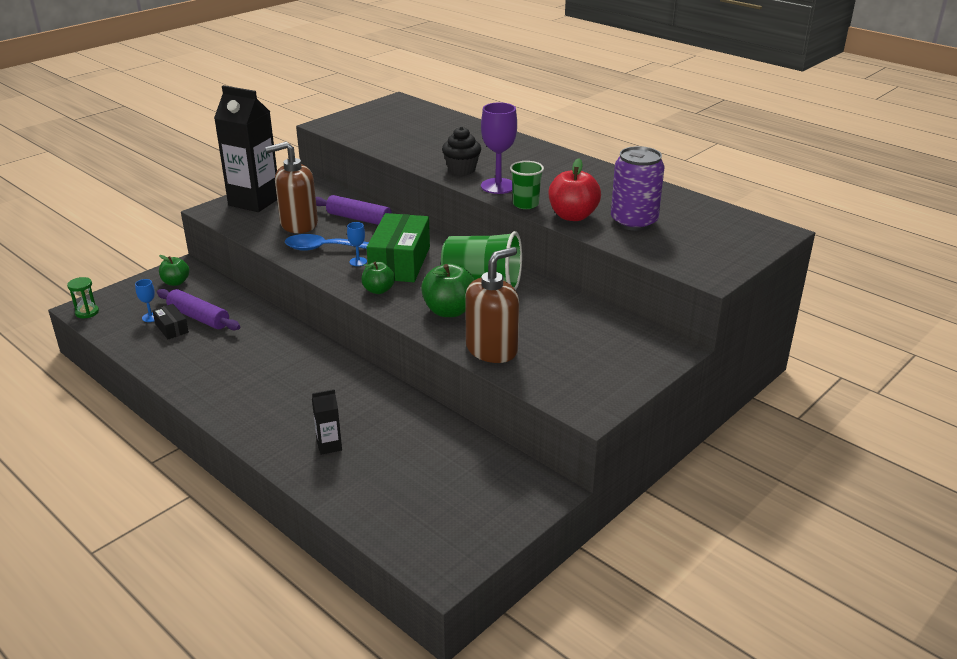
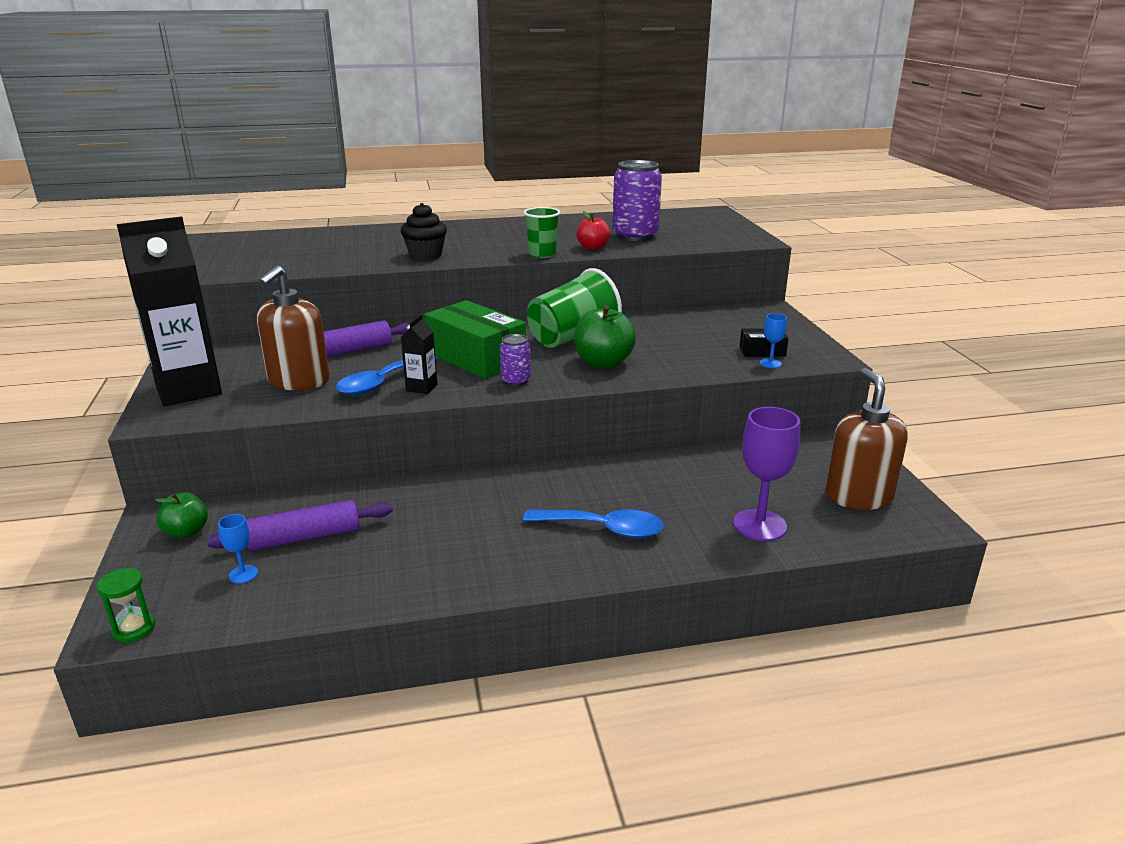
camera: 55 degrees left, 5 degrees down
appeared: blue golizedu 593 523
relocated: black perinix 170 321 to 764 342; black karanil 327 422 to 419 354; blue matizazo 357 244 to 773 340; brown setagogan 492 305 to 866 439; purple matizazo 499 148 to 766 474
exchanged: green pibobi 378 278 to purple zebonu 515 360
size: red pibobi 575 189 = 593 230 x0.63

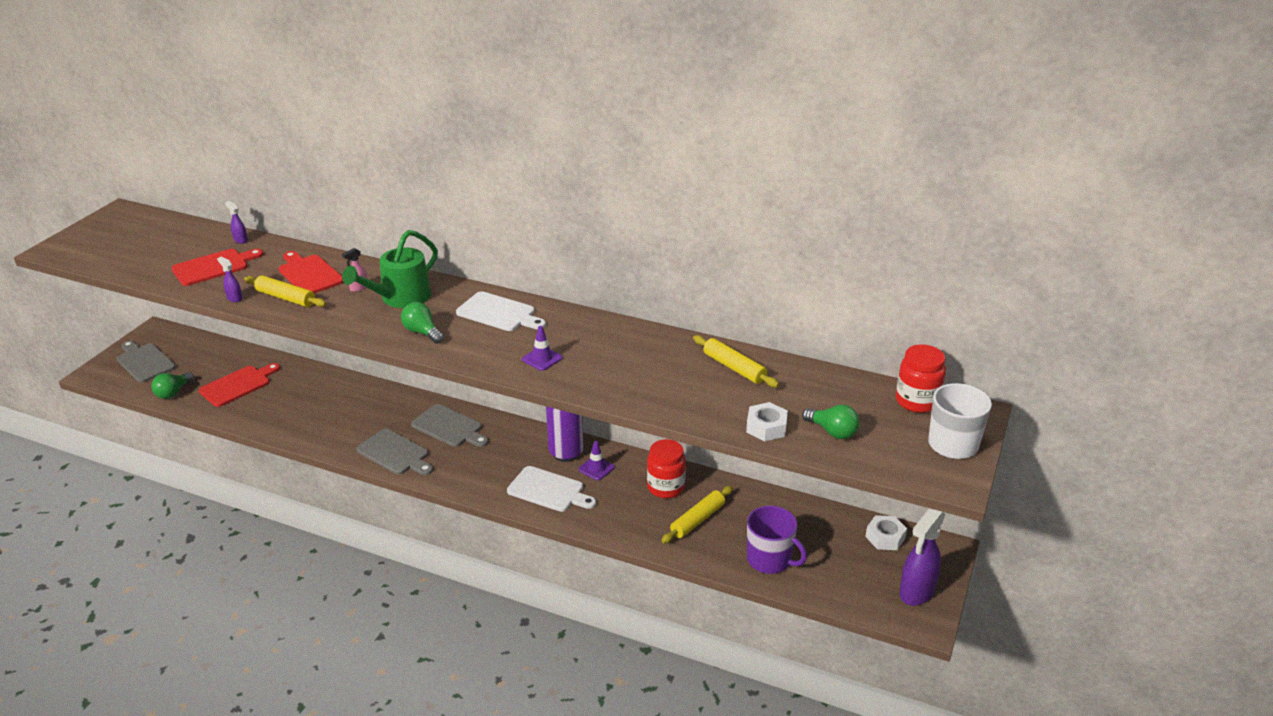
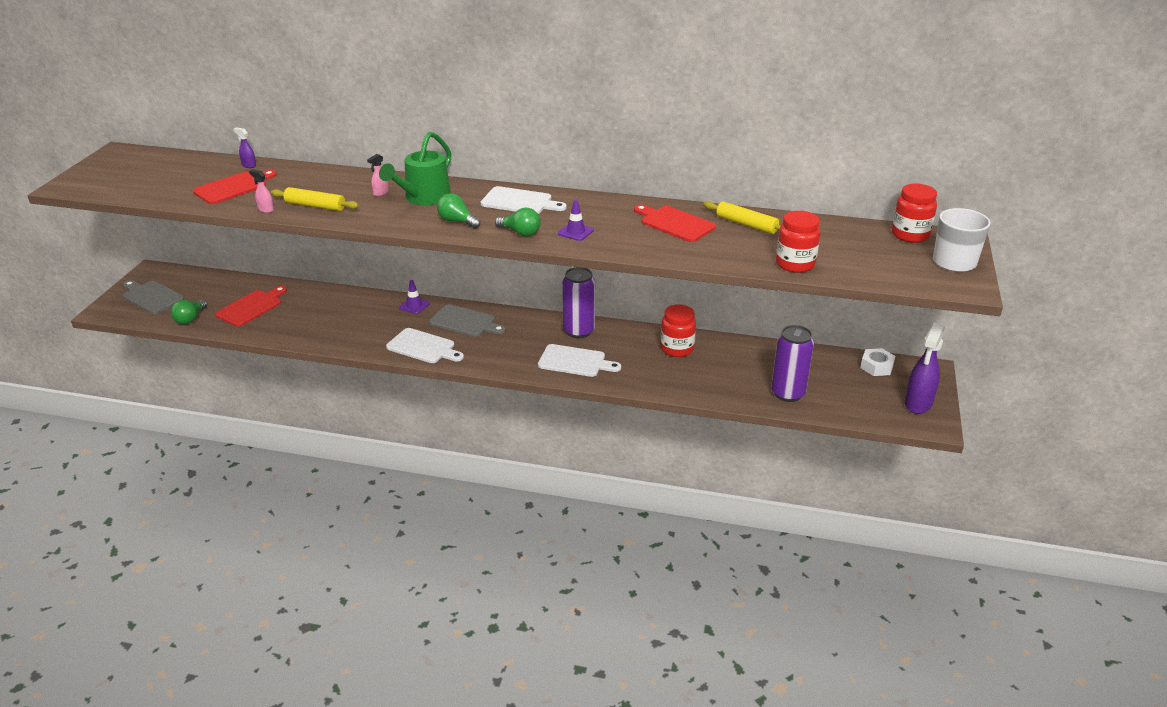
camera: 10 degrees left, 0 degrees up
missing: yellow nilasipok 697 514
relocated: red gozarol 311 272 to 675 223; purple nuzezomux 597 461 to 414 297; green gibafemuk 831 422 to 518 222
exchanged: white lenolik 767 421 to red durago 798 242; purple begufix 777 540 to purple zebonu 792 363
colour: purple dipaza 229 279 to pink dipaza 261 191; grey gozarol 394 452 to white gozarol 425 345

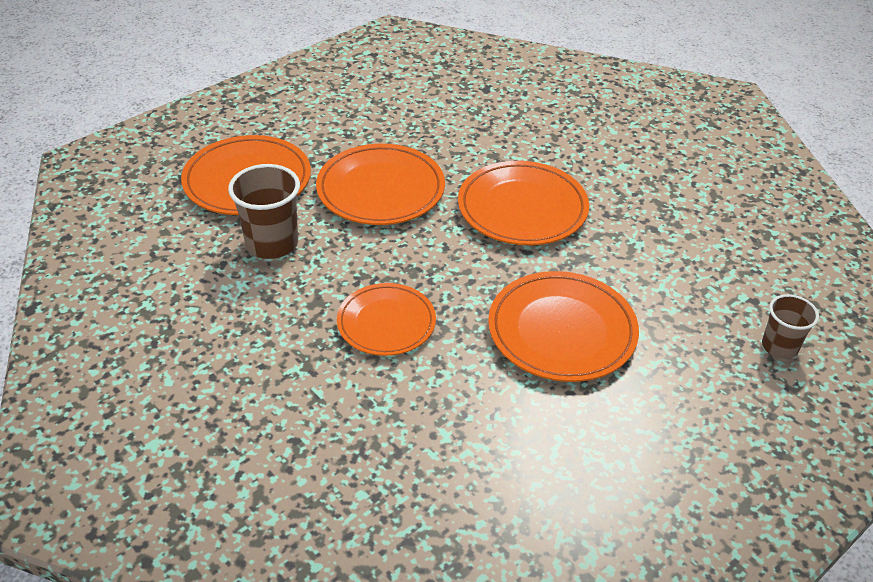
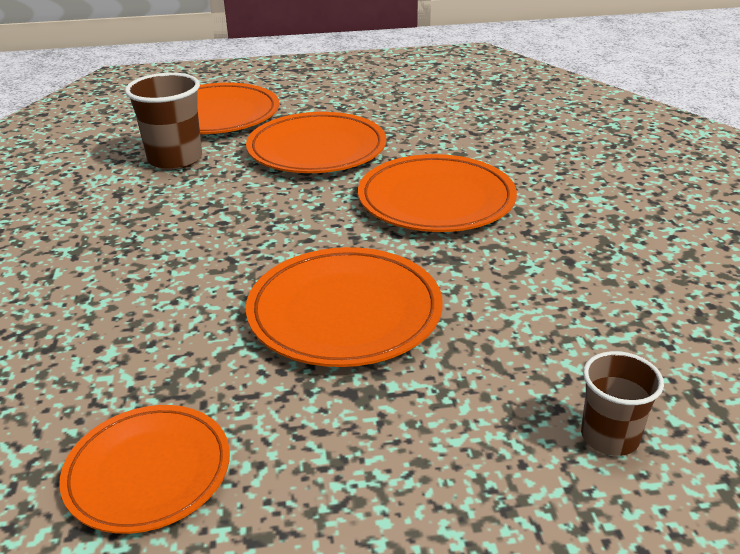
camera: 35 degrees right, 10 degrees down
relocated: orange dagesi 386 319 to 144 469

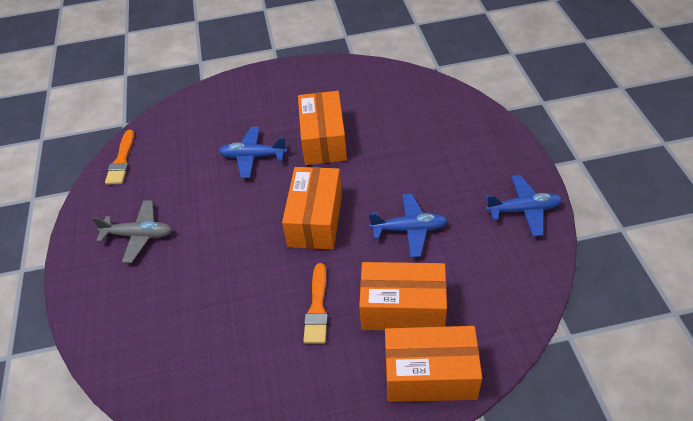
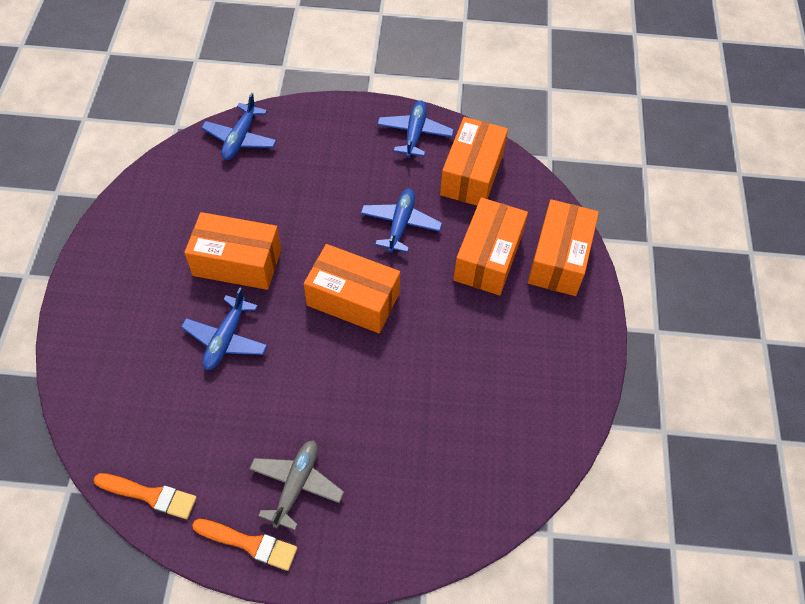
camera: 80 degrees left, 10 degrees up
appeared: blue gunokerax 239 126; orange perinix 474 161
relocated: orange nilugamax 315 303 to 244 545

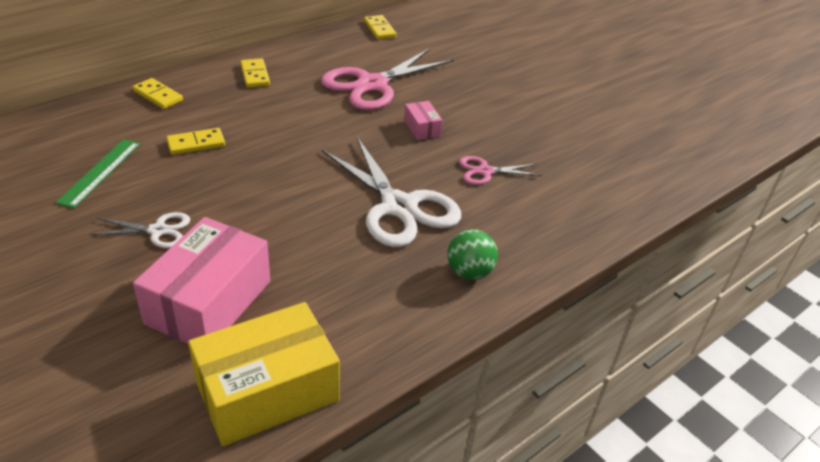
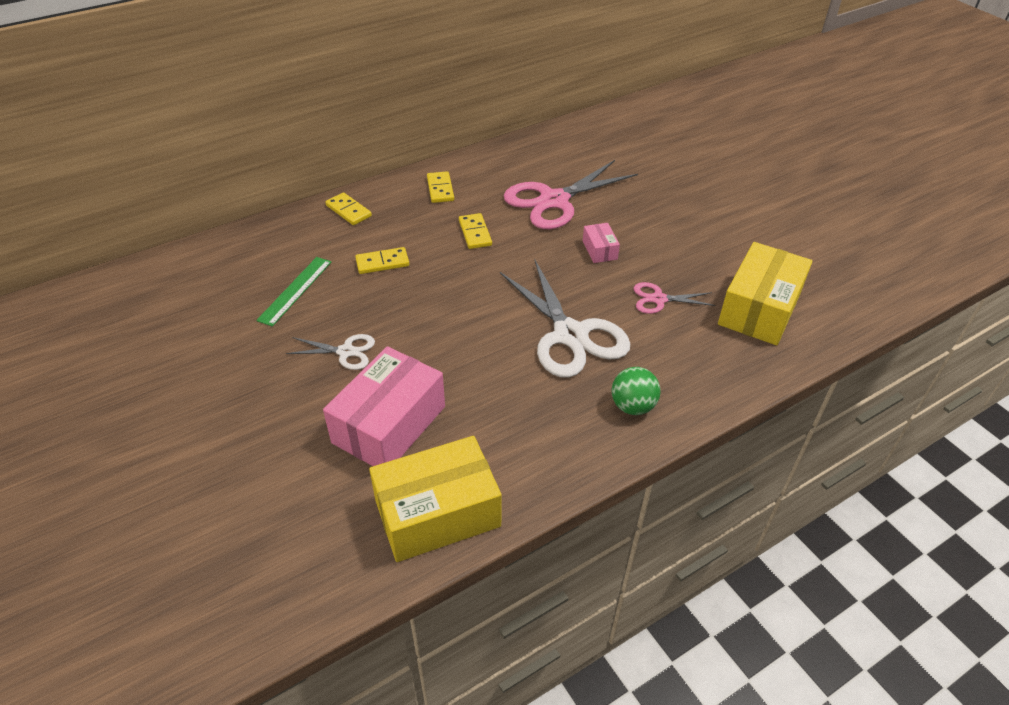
camera: 10 degrees right, 5 degrees up
appeared: yellow perinix 765 293
relocated: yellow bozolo 380 27 to 475 231

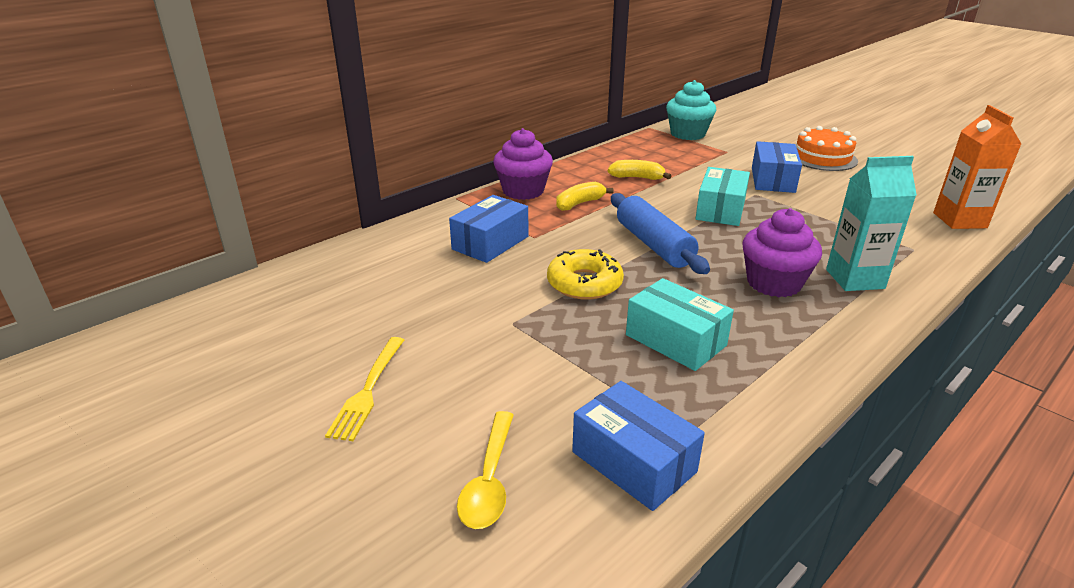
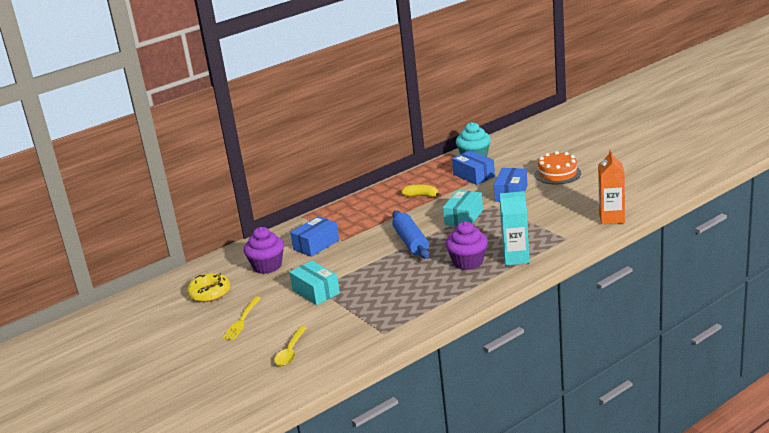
camera: 10 degrees right, 5 degrees down
missing: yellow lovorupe 584 196
relocated: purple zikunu 523 164 to 264 250; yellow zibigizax 585 274 to 208 287; blue perinix 638 446 to 473 167; turquoise perinix 680 324 to 314 283

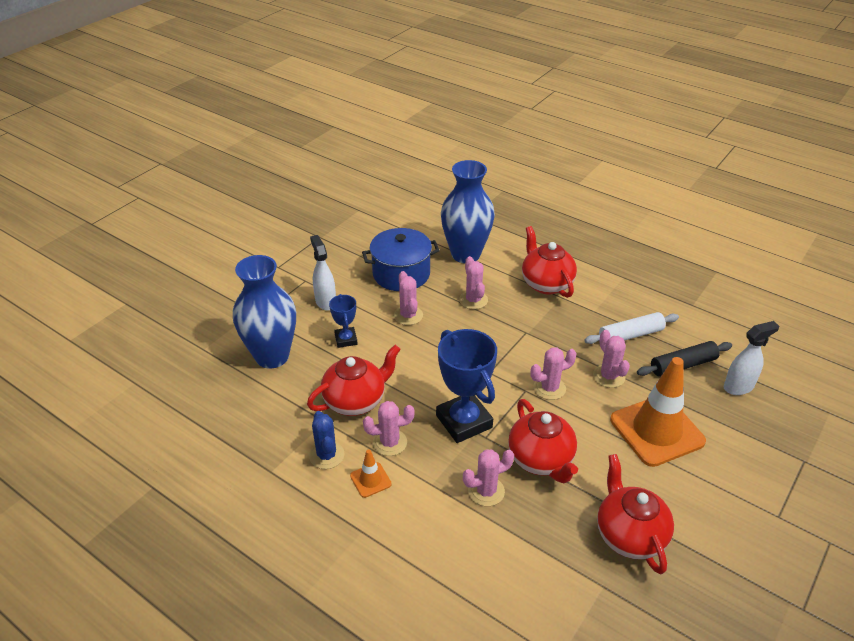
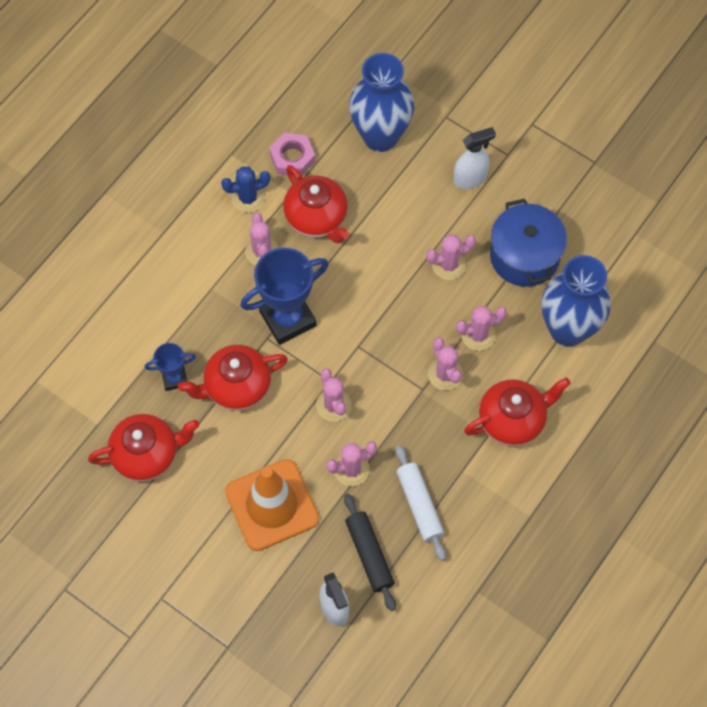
camera: 90 degrees right, 25 degrees up
missing: orange nuzezomux 371 473
appeared: pink lenolik 292 154
relocated: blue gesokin 343 321 to 170 367; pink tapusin 488 477 to 445 364

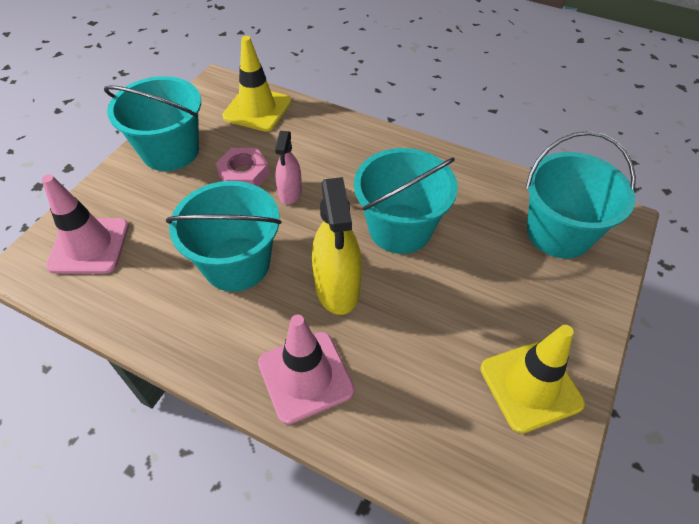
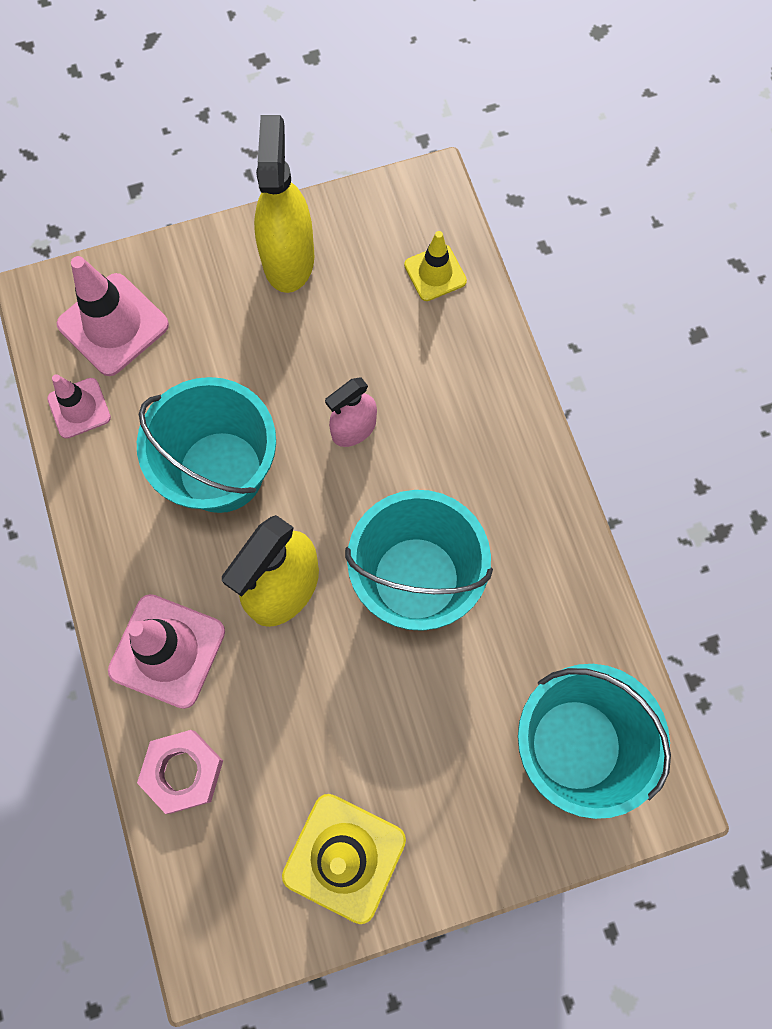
camera: 45 degrees right, 20 degrees up
appeared: pink nuzezomux 79 406
relocated: pink lenolik 243 167 to 180 772
exchanged: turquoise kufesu 152 123 to yellow dipaza 284 204
size: yellow nuzezomux 256 84 = 435 266 x0.60

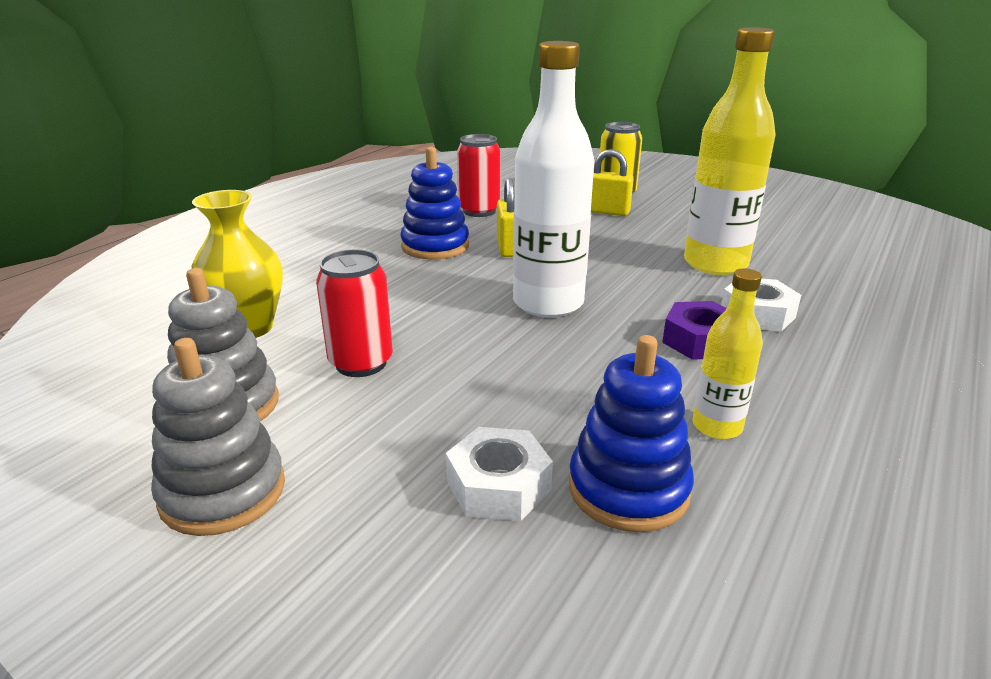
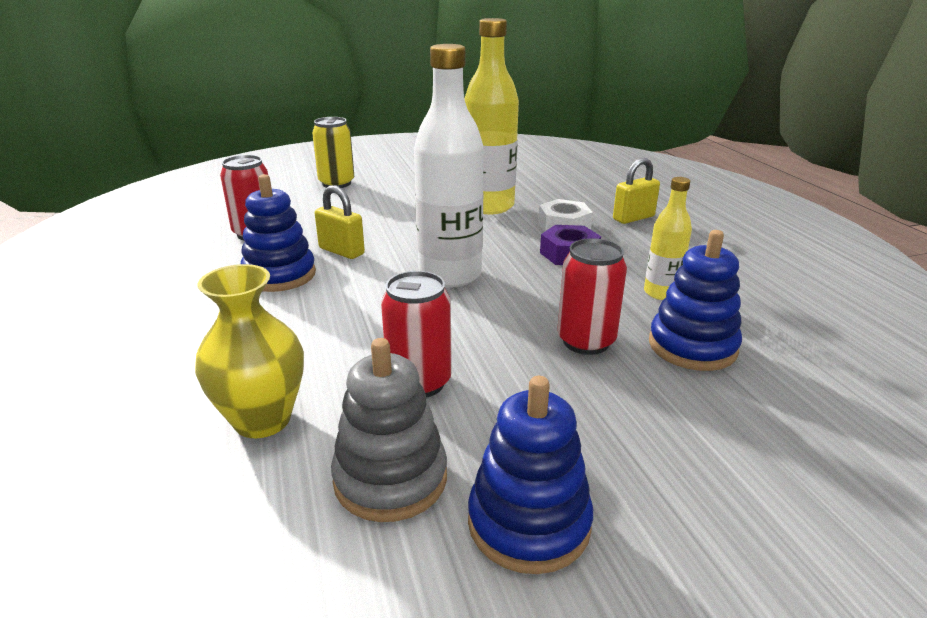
camera: 50 degrees left, 0 degrees up
missing: white lenolik 499 474
appeared: red zebonu 592 296
relocated: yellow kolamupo 612 182 to 636 191
colour: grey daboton 218 437 to blue daboton 530 475

